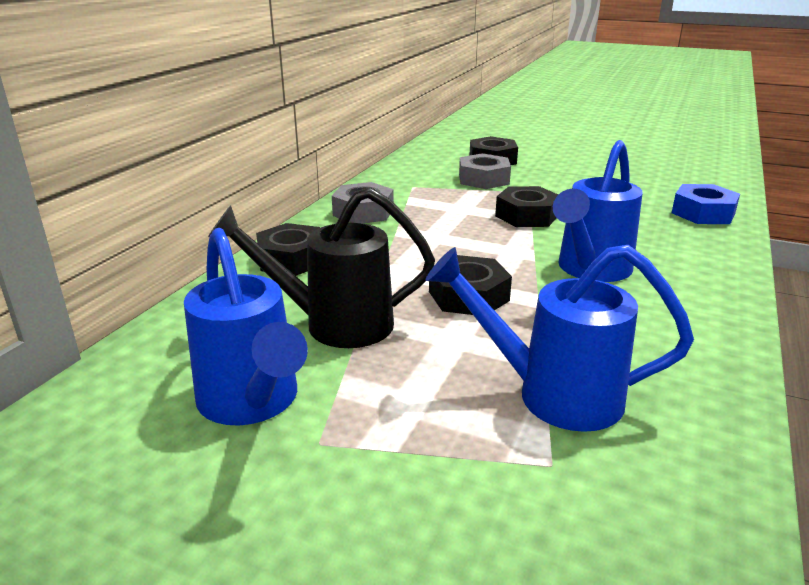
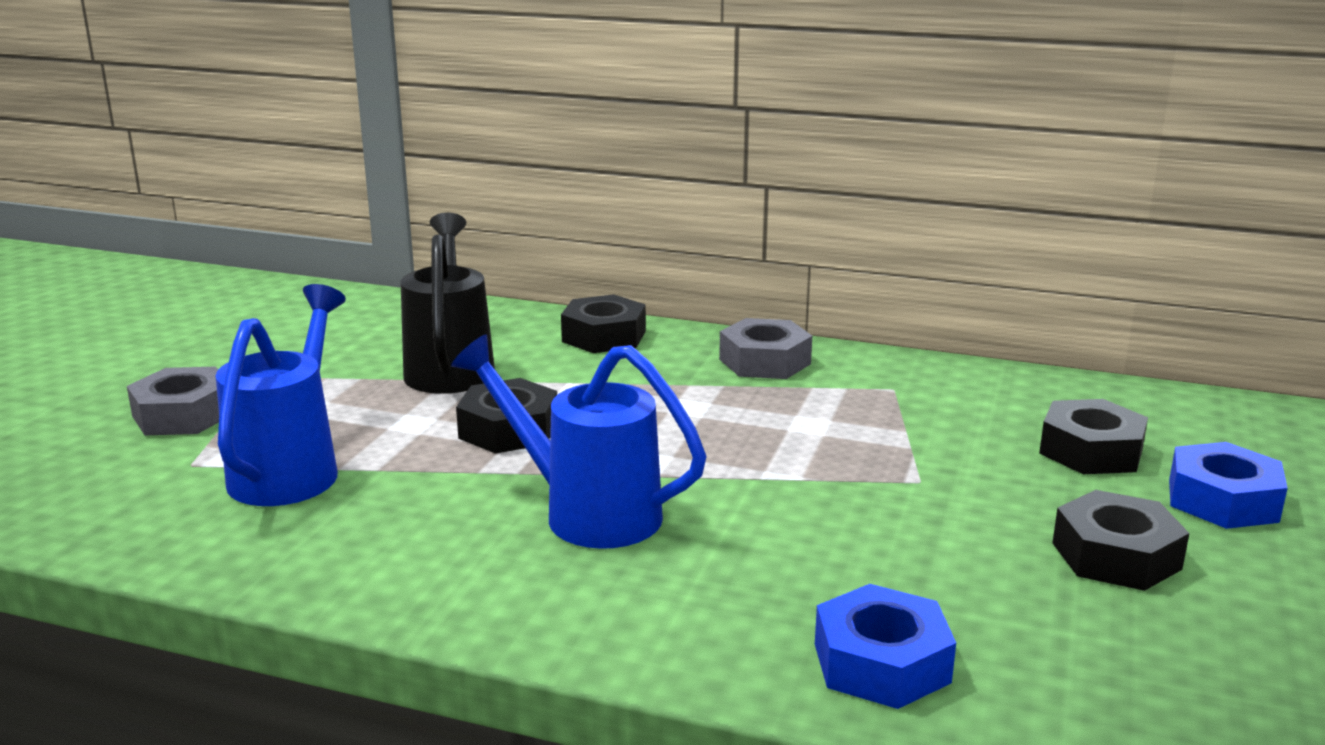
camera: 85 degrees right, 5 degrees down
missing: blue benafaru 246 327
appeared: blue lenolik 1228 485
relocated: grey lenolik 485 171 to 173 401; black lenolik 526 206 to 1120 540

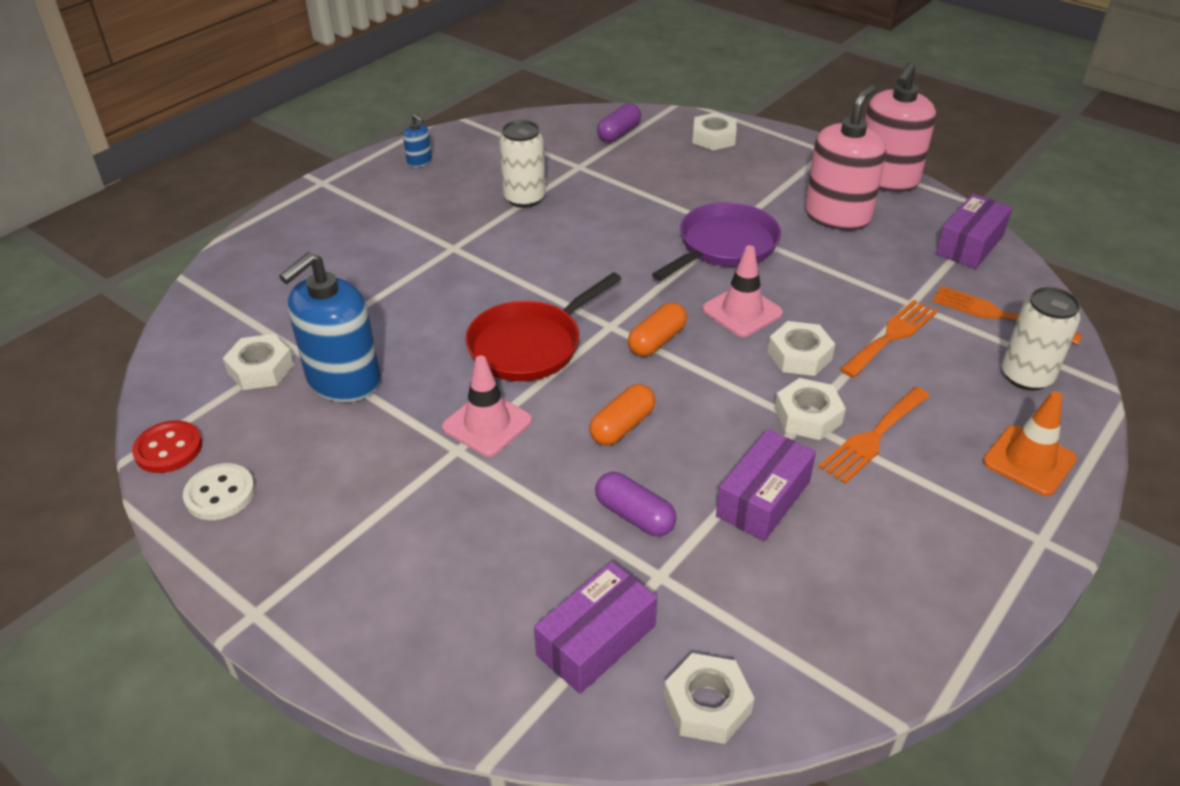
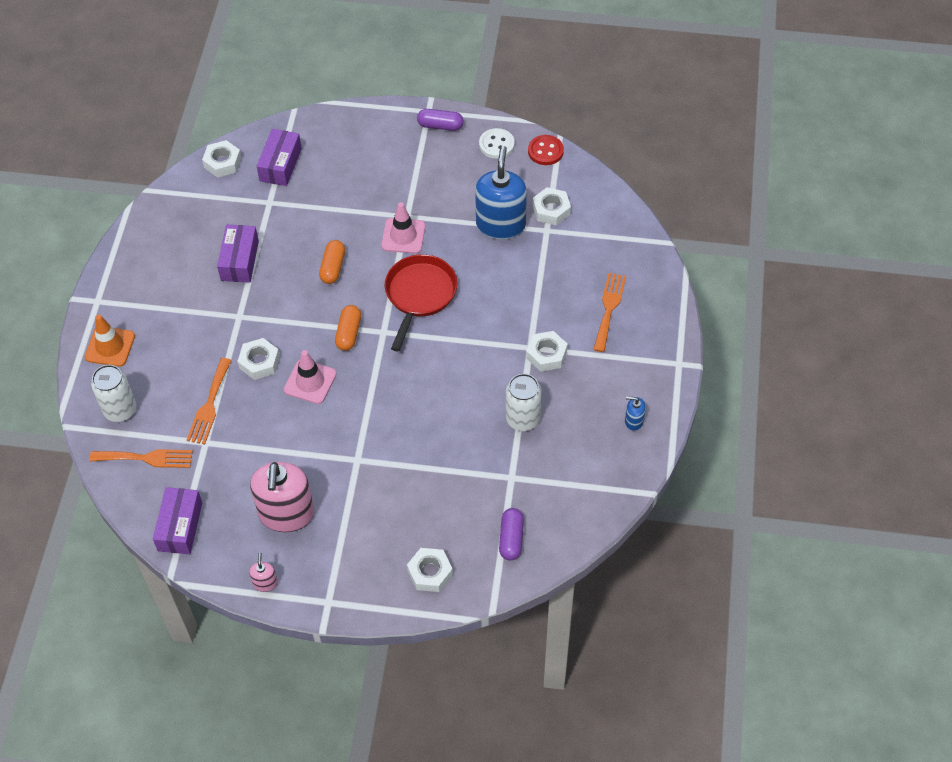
camera: 150 degrees right, 15 degrees up
missing: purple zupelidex 716 241
relocated: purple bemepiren 635 504 to 440 120; white lenolik 810 409 to 547 351; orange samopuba 874 435 to 609 312
size: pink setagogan 900 127 = 263 572 x0.43

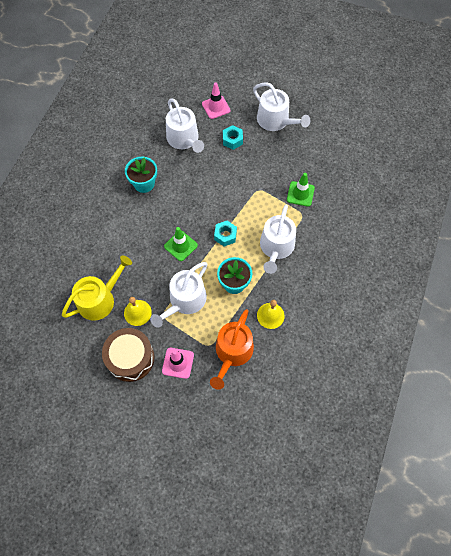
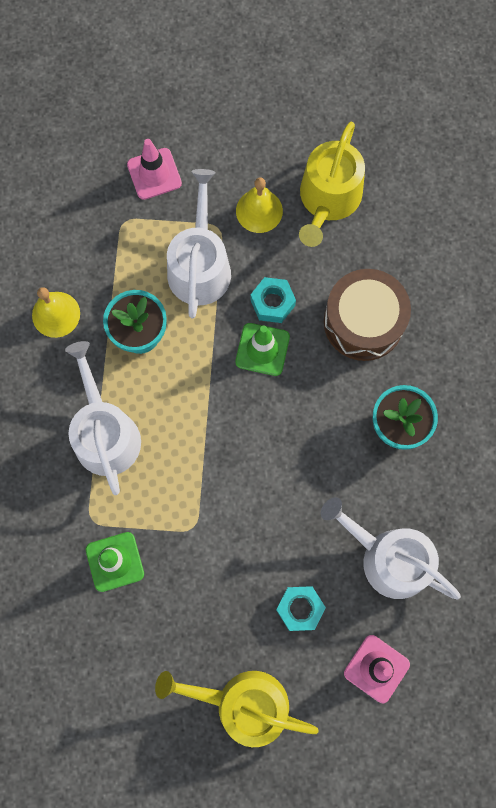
camera: 150 degrees right, 10 degrees up
missing: orange benafaru 232 349
relocated: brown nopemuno 128 355 to 367 315; turquoise lenolik 225 234 to 273 300
colour: white benafaru 281 106 to yellow benafaru 237 709

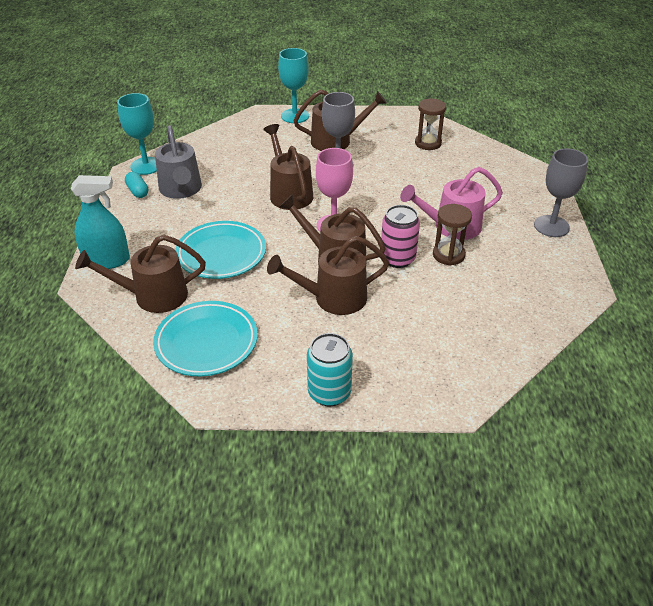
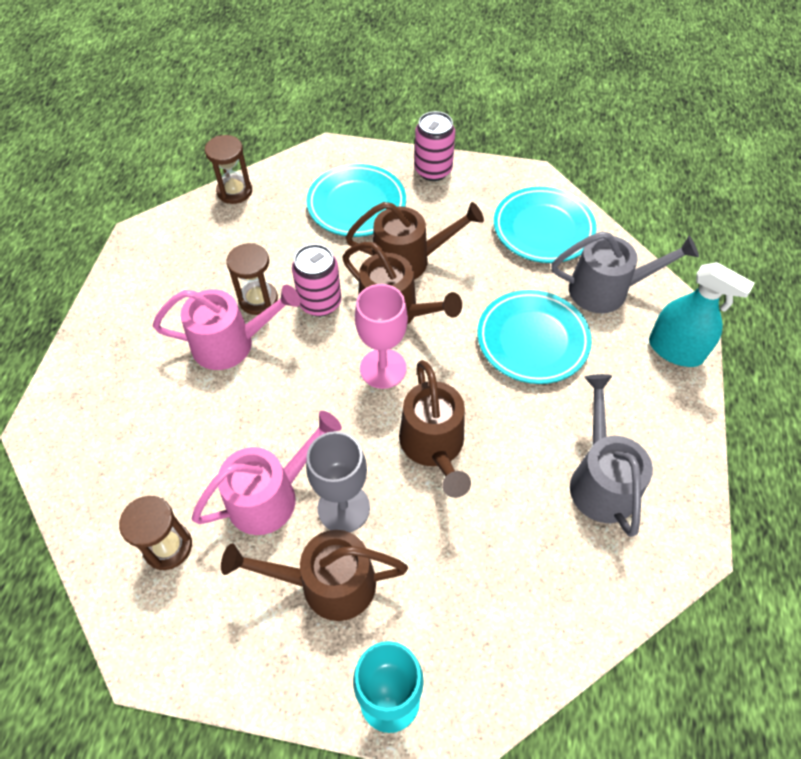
camera: 170 degrees left, 15 degrees up
missing: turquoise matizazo 137 134; turquoise bemepiren 136 185; grey matizazo 561 192
appeared: pink benafaru 267 473; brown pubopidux 228 169; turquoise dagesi 356 200
colour: brown benafaru 140 274 to grey benafaru 625 272; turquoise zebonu 330 369 to pink zebonu 435 146
spun: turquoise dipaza 100 222 = 702 314 150 degrees counterclockwise

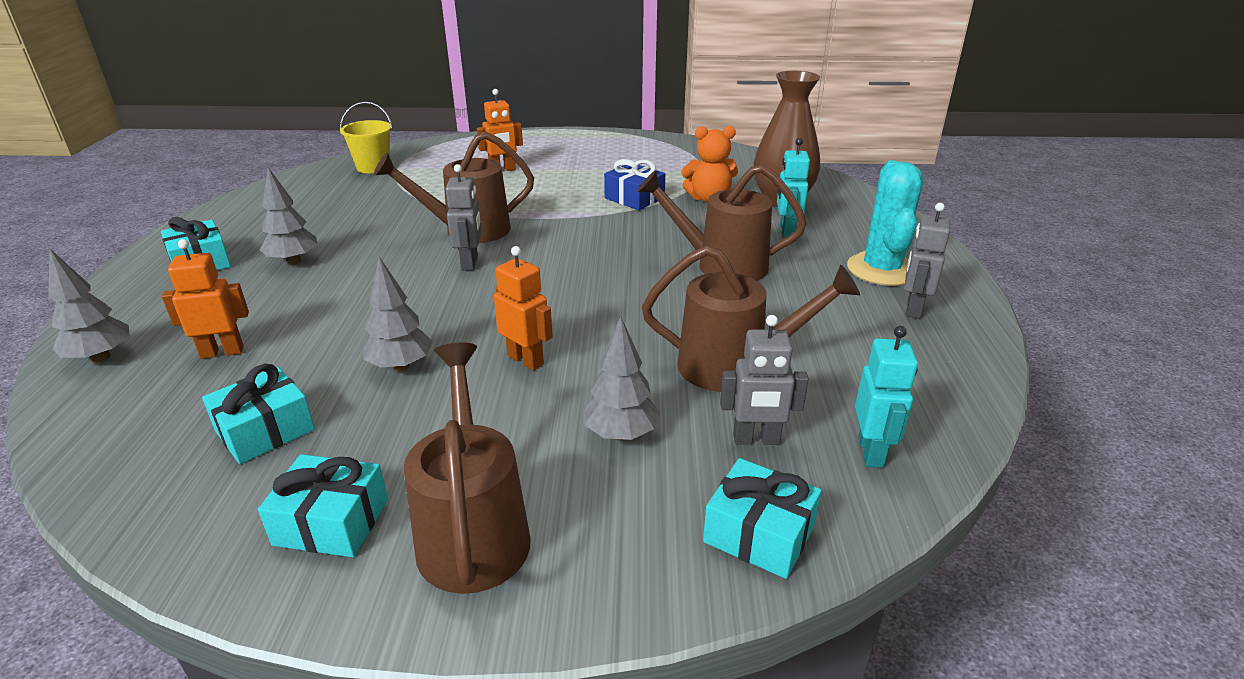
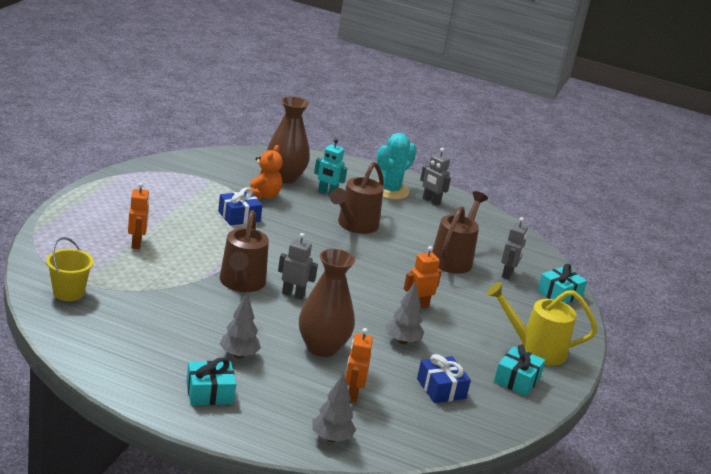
camera: 75 degrees left, 5 degrees down
missing: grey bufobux 621 379; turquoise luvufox 886 397
appeared: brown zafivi 327 303
colour: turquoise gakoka 258 414 to blue gakoka 444 378; brown benafaru 467 468 to yellow benafaru 541 324
spun: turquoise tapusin 885 223 = 396 166 75 degrees counterclockwise

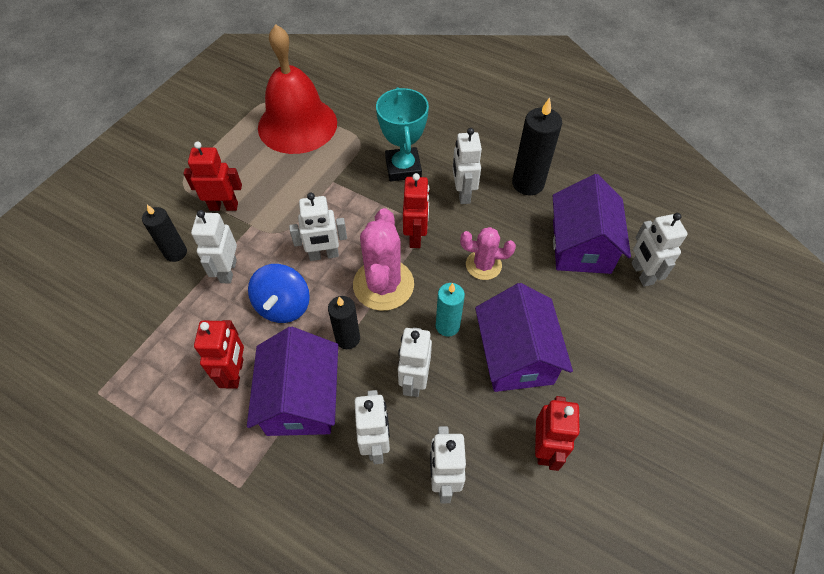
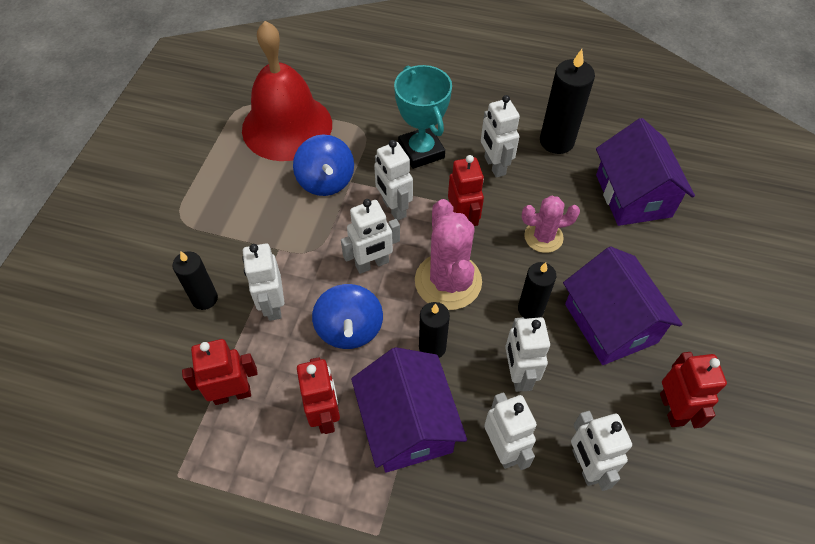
camera: 15 degrees left, 0 degrees up
appeared: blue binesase 323 165
relocated: red luvufox 213 176 to 220 372; white luvufox 659 250 to 393 180
colour: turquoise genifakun 450 310 to black genifakun 537 290

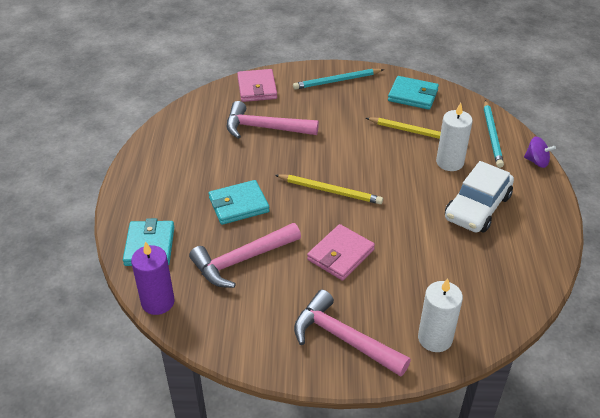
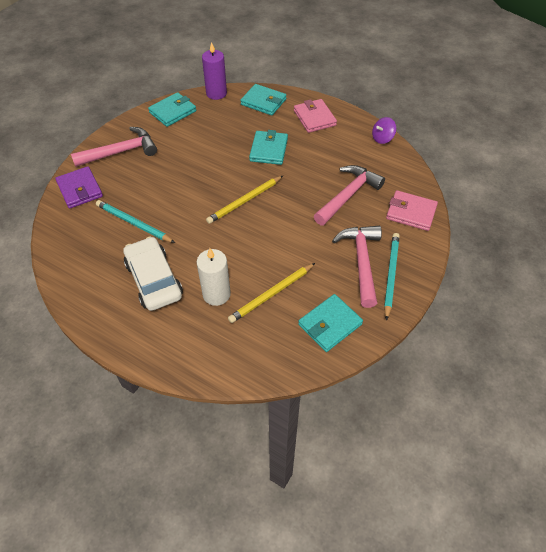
camera: 120 degrees right, 10 degrees up
appeared: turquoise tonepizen 172 109
relocated: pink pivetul 245 255 to 357 267; pink tonepizen 341 252 to 315 116; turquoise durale 494 134 to 135 221; purple binesase 540 152 to 384 130
exchanged: white genifakun 440 315 to purple tonepizen 79 187

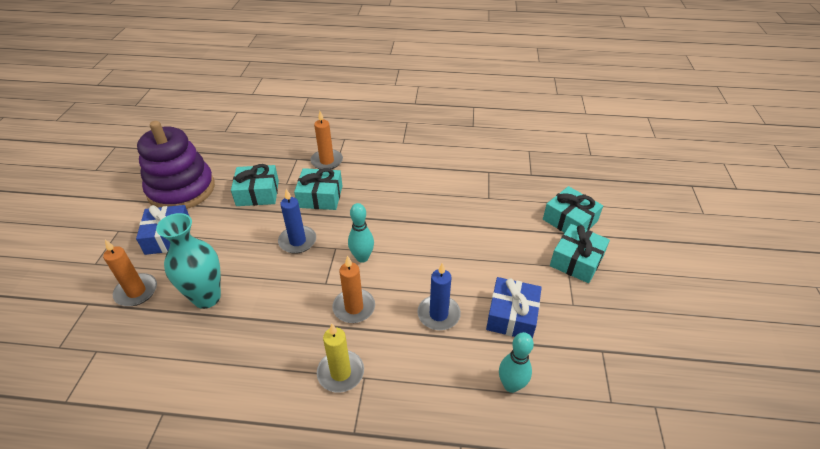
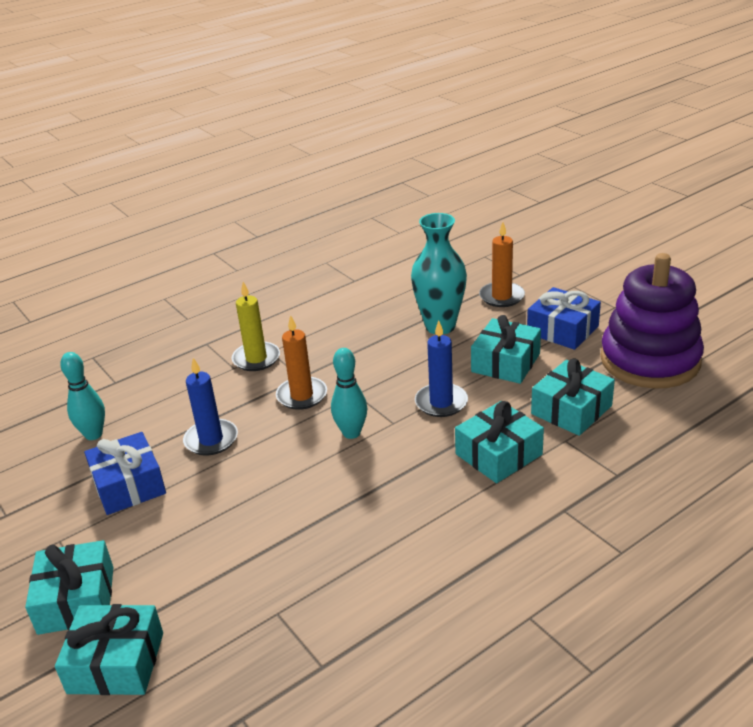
camera: 140 degrees right, 10 degrees down
missing: orange genifakun 326 140
appeared: turquoise gakoka 506 349

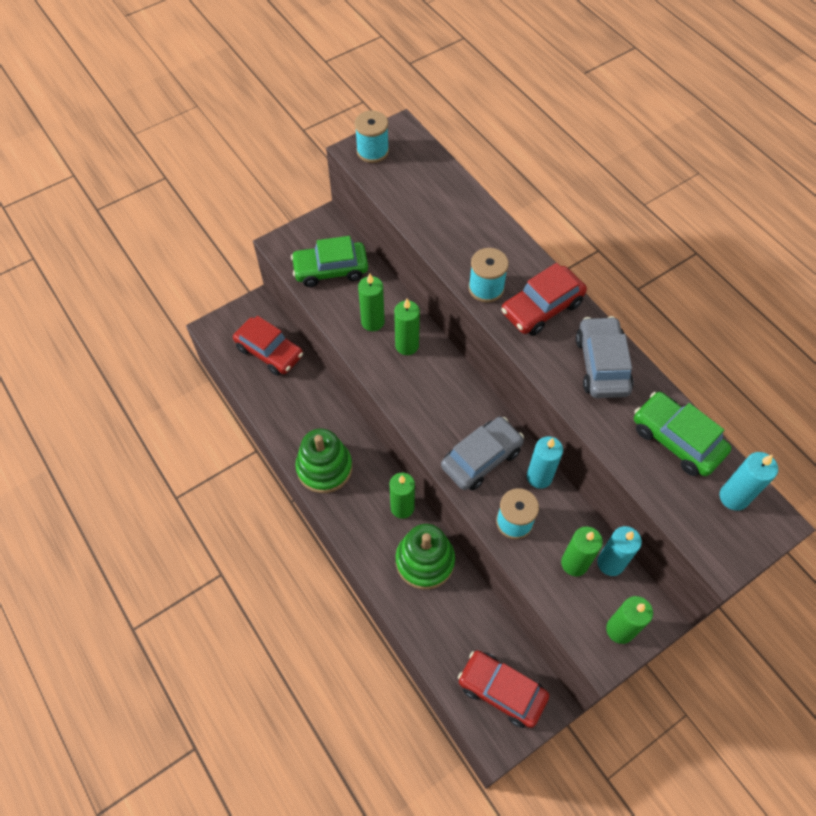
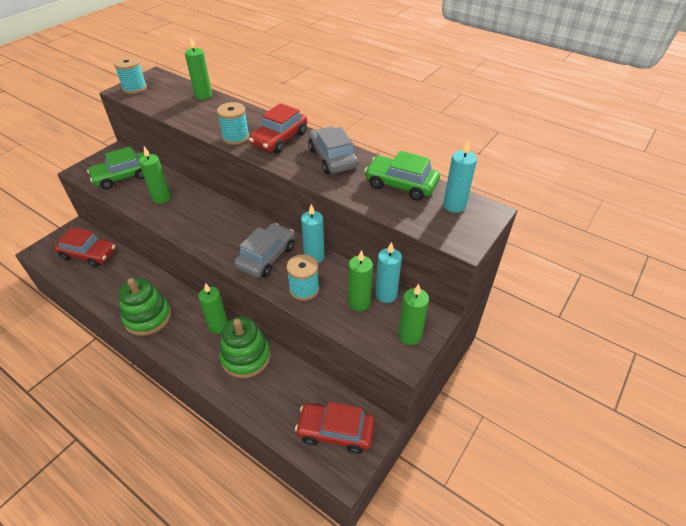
camera: 20 degrees left, 15 degrees down
relocated: green genifakun 407 327 to 198 68

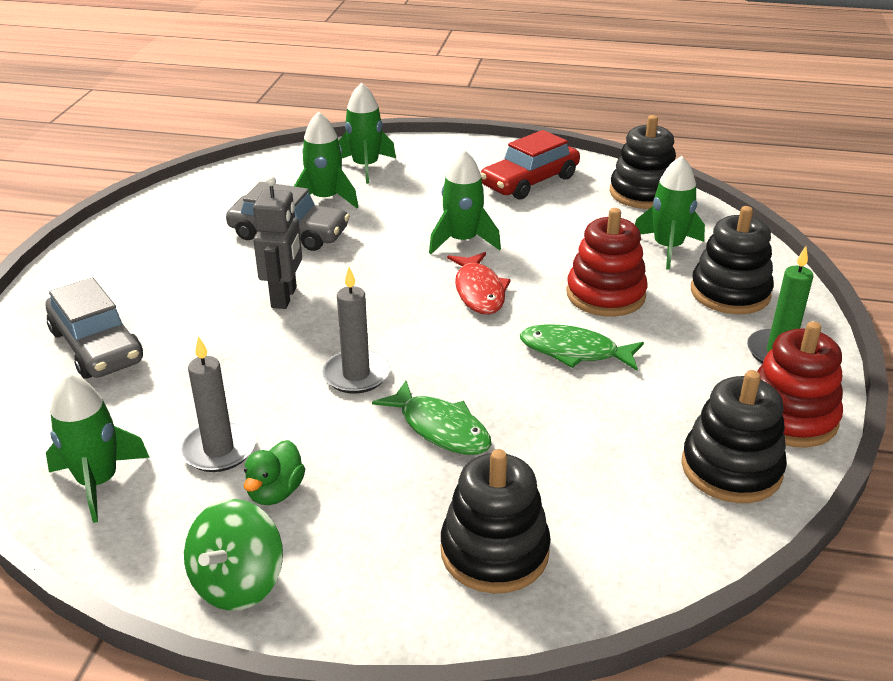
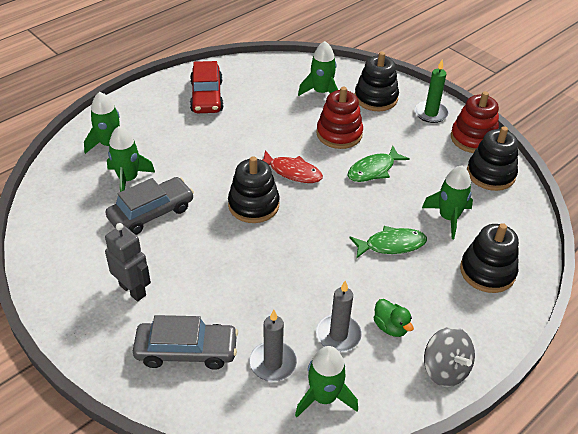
camera: 55 degrees left, 10 degrees up
relocated: grey luvufox 277 242 to 128 262; grey genifakun 356 330 to 273 345; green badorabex 465 201 to 447 202; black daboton 643 162 to 254 189
colour: green binesase 233 555 to grey binesase 449 357

